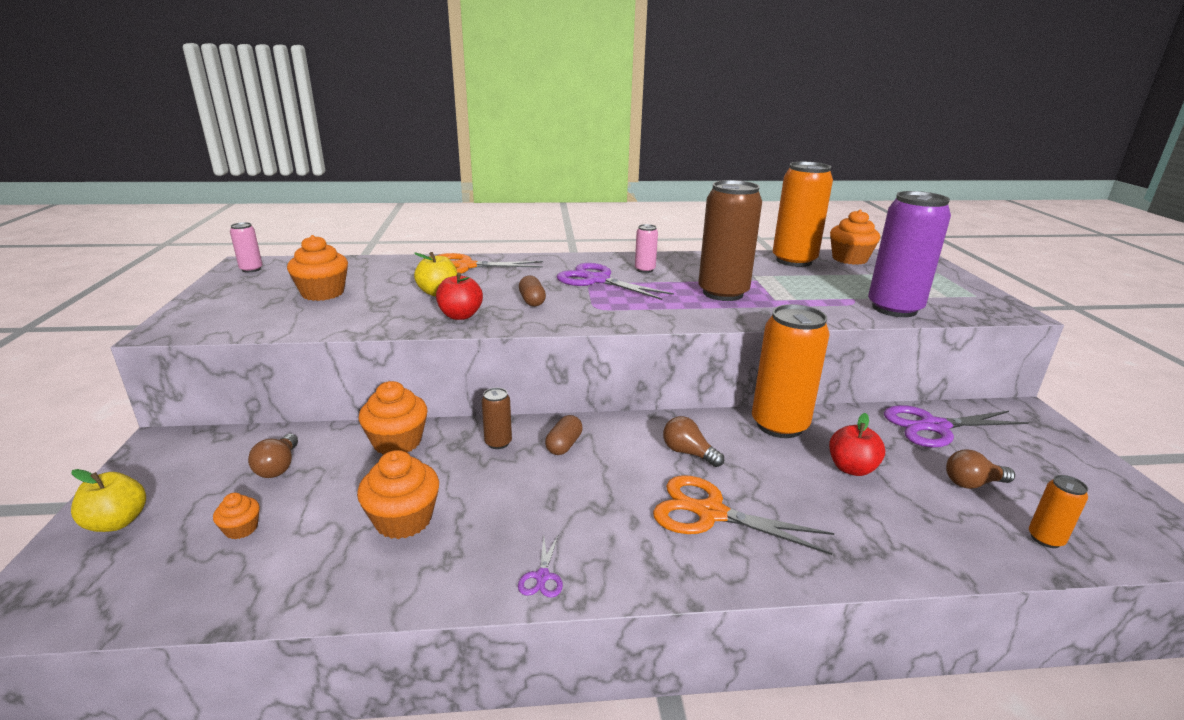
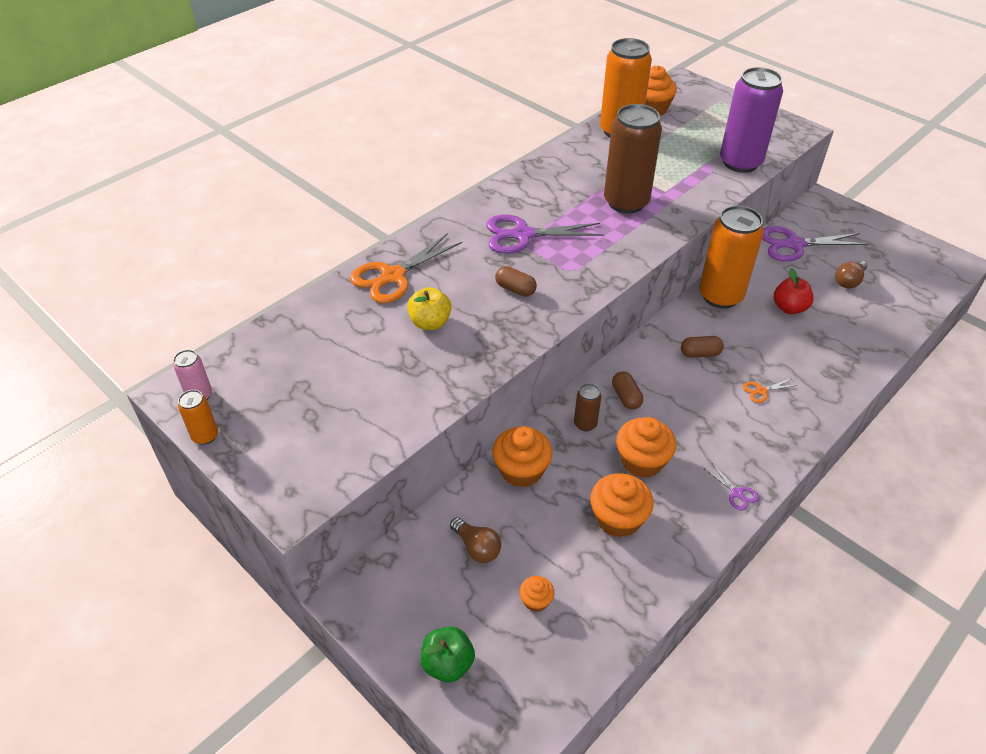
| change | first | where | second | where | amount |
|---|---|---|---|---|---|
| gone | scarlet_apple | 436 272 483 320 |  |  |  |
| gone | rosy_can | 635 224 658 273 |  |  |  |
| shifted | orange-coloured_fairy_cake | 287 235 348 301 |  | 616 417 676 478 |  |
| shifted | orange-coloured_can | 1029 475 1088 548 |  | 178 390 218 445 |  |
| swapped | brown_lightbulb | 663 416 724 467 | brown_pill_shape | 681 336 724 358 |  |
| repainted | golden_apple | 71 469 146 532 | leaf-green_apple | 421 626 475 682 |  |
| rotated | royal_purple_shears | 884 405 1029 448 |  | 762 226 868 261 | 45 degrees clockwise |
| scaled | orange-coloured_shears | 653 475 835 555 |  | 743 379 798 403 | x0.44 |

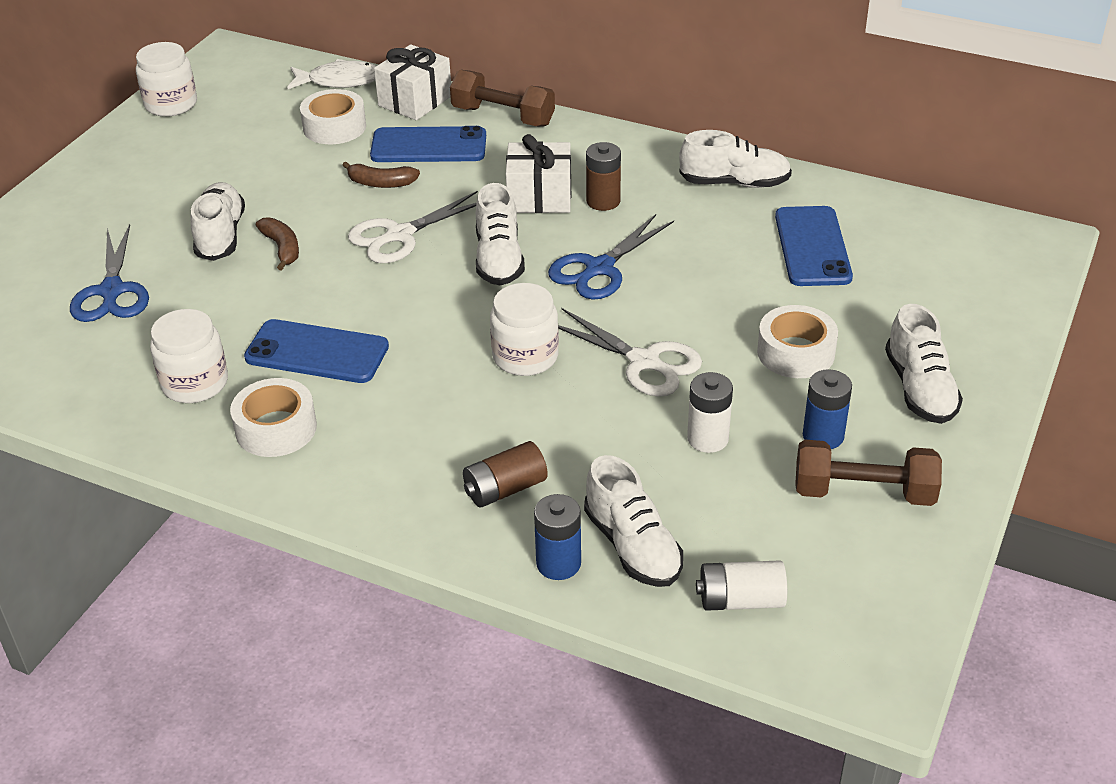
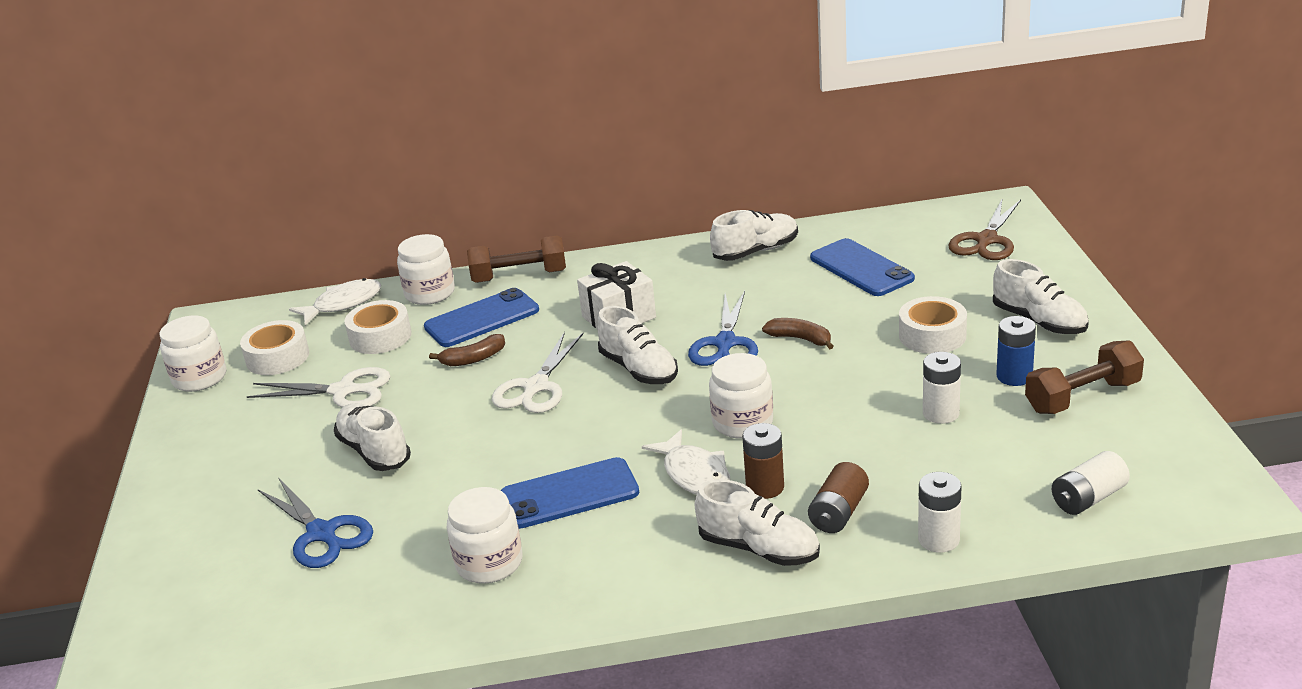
| change | first | where | second | where | amount |
|---|---|---|---|---|---|
| new |  |  | snow-white_fish | 642 429 730 495 |  |
| new |  |  | brown_shears | 948 200 1021 260 |  |
| shifted | snow-white_tape | 230 378 317 457 |  | 240 320 309 375 |  |
| shifted | brown_banana | 256 217 299 270 |  | 762 318 834 349 |  |
| shifted | snow-white_shears | 558 308 702 397 |  | 246 367 391 408 |  |
| shifted | snow-white_sneaker | 584 455 683 587 |  | 695 479 820 566 |  |
| shifted | brown_AA_battery | 586 142 621 211 |  | 742 423 784 499 |  |
| swapped | snow-white_present | 374 44 451 120 | snow-white_preserve_jar | 397 234 455 305 |  |
| repainted | blue_AA_battery | 534 494 581 580 | snow-white_AA_battery | 918 472 961 553 |  |

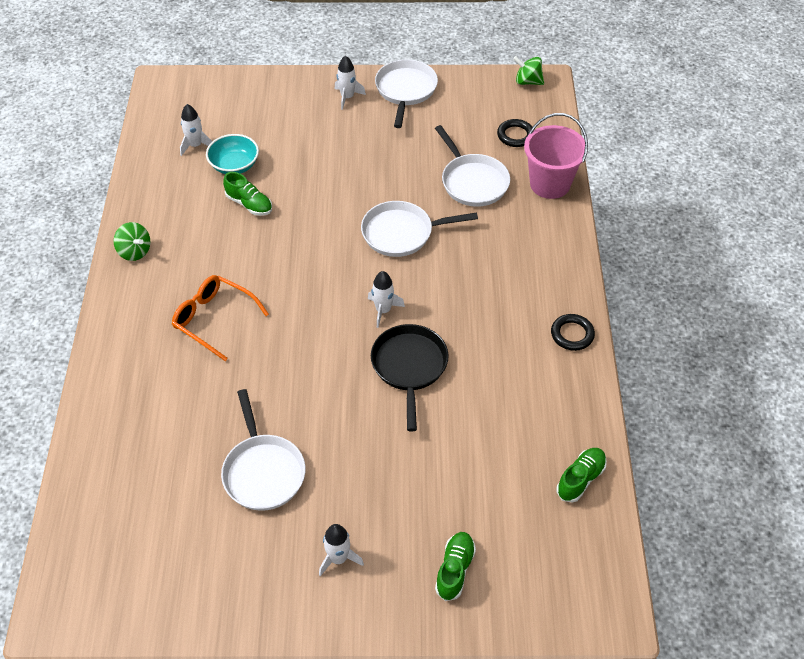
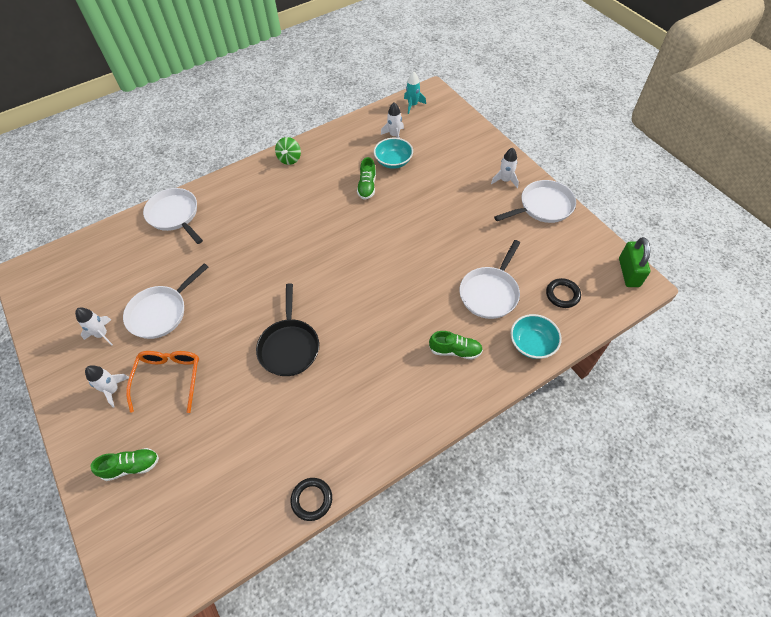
| change | first | where | second | where | amount |
|---|---|---|---|---|---|
| new |  |  | teal_spaceship | 404 71 426 114 |  |
| shifted | orange-coloured_eyeglasses | 172 275 269 361 |  | 126 351 199 413 |  |
| shifted | snow-white_pan | 361 201 478 257 |  | 143 188 203 244 |  |
| shifted | snow-white_spaceship | 368 271 405 328 |  | 75 307 113 346 |  |
| shifted | black_torus | 551 314 595 351 |  | 291 478 332 521 |  |
| shifted | leaf-green_sneaker | 557 448 607 503 |  | 429 331 483 360 |  |
| swapped | leaf-green_whirligig | 513 56 544 85 | leaf-green_padlock | 619 237 650 287 |  |
| swapped | rosy_bucket | 524 113 588 199 | teal_deep_dish | 511 314 562 359 |  |
| rotated | black_pan | 371 324 448 432 |  | 256 283 319 376 | 120 degrees clockwise |

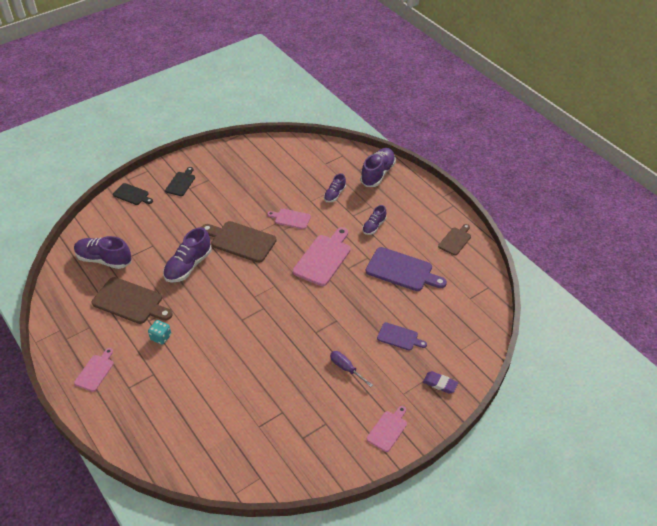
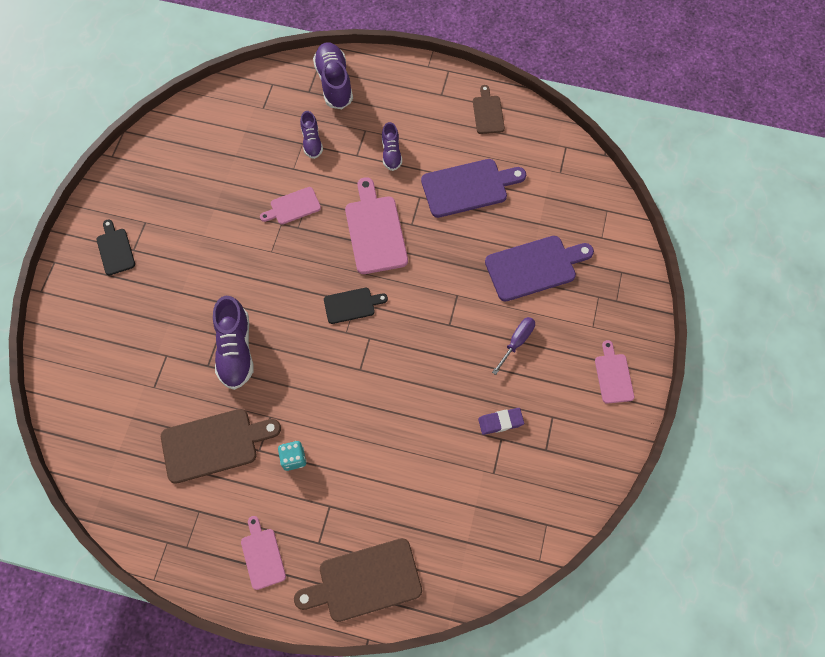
| change | first | where | second | where | amount |
|---|---|---|---|---|---|
| gone | royal_purple_sneaker | 74 236 132 269 |  |  |  |
| shifted | black_cutting_board | 113 183 153 205 |  | 324 288 388 324 |  |
| shifted | brown_cutting_board | 202 221 277 263 |  | 294 538 422 622 |  |
| shifted | royal_purple_pencil_eraser | 423 371 458 394 |  | 478 408 524 435 |  |
| rotated | royal_purple_hand_screwdriver | 330 351 373 387 |  | 492 317 535 375 | 120 degrees clockwise |
| scaled | royal_purple_cutting_board | 377 322 427 351 |  | 485 236 594 302 | x1.74 |

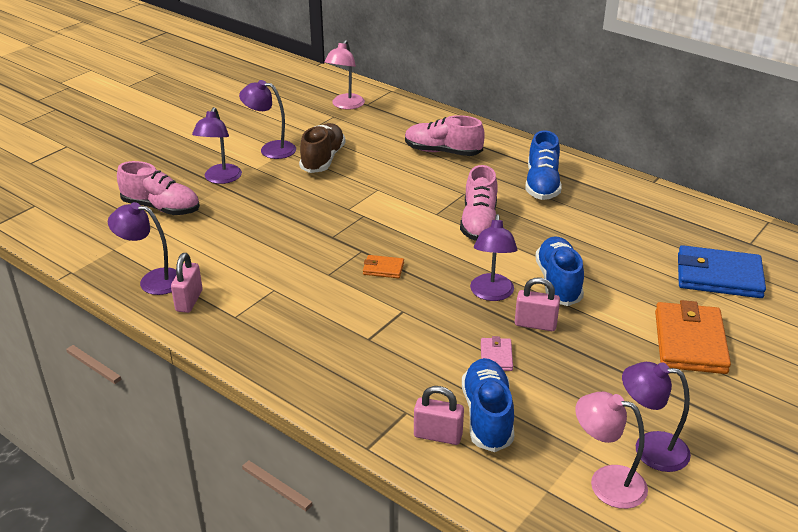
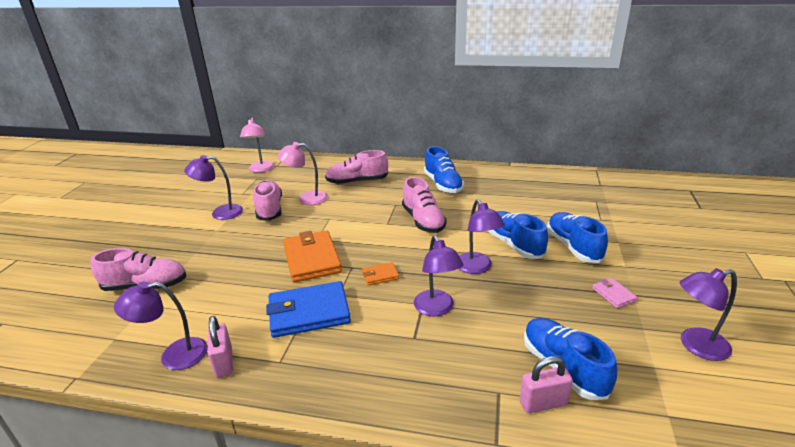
| change | first | where | second | where | amount |
|---|---|---|---|---|---|
| gone | rosy_padlock | 515 278 560 331 |  |  |  |
| new |  |  | blue_sneaker | 547 212 608 263 |  |
| shifted | royal_purple_desk_lamp | 192 107 242 184 |  | 414 235 464 316 |  |
| shifted | rosy_wallet | 481 336 513 371 |  | 592 278 638 308 |  |
| shifted | rosy_desk_lamp | 575 392 648 509 |  | 277 142 328 205 |  |
| shifted | orange-coloured_wallet | 655 300 731 374 |  | 283 230 342 282 |  |
| shifted | blue_wallet | 678 245 766 298 |  | 266 281 351 338 |  |
| repainted | brown_sneaker | 299 123 346 173 | rosy_sneaker | 253 180 282 221 |  |

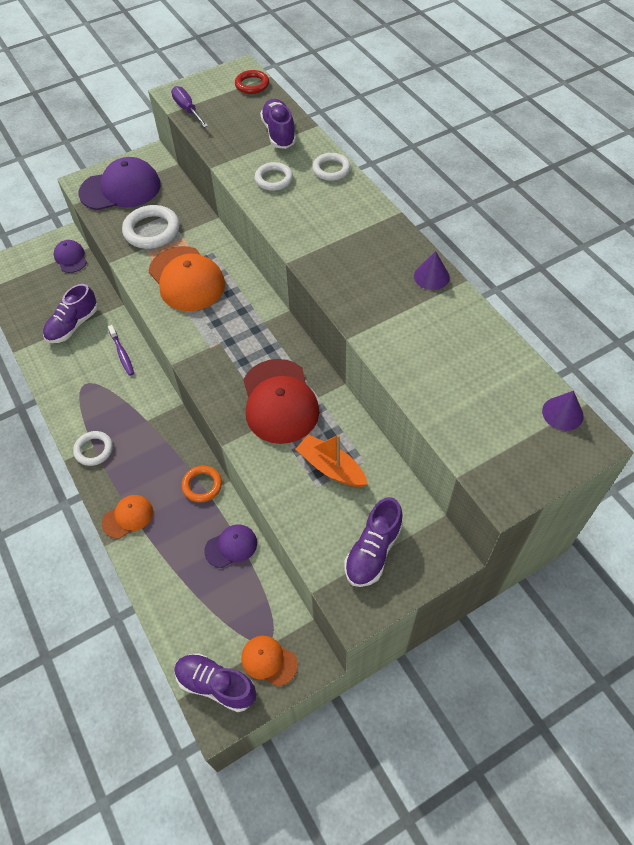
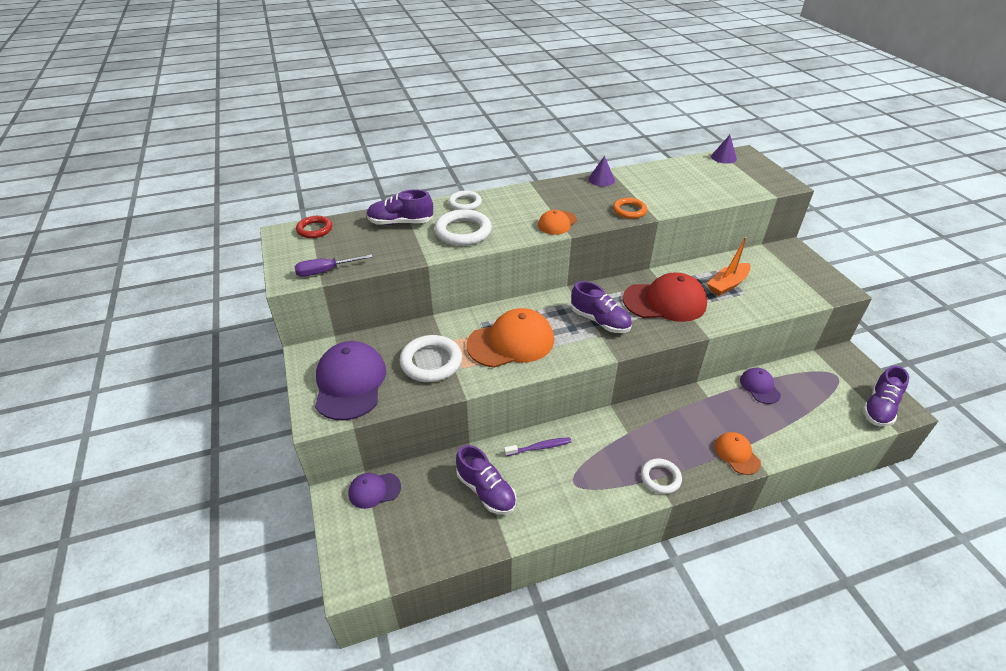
| change | first | where | second | where | amount |
|---|---|---|---|---|---|
| shifted | orange-coloured_torus | 182 466 222 502 |  | 613 198 647 219 |  |
| shifted | orange-coloured_baseball_cap | 241 636 298 686 |  | 538 210 577 235 |  |
| shifted | royal_purple_sneaker | 344 497 403 587 |  | 571 281 632 333 |  |
| scaled | snow-white_torus | 254 162 293 191 |  | 434 209 492 246 | x1.60 |

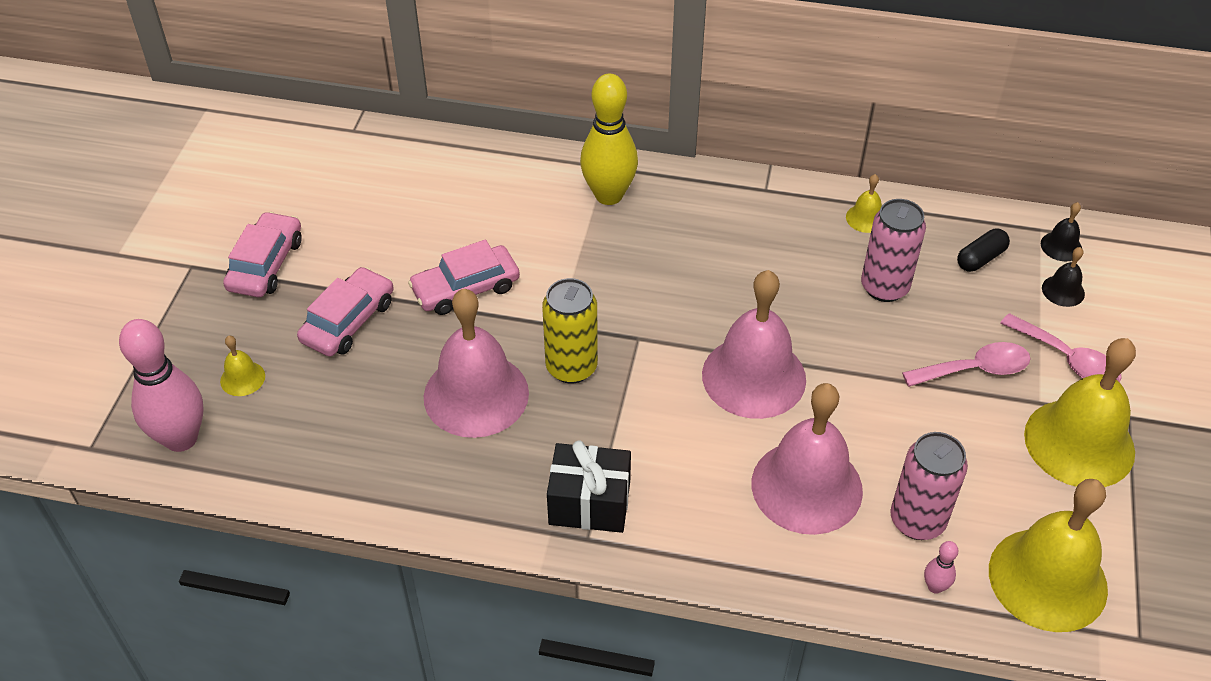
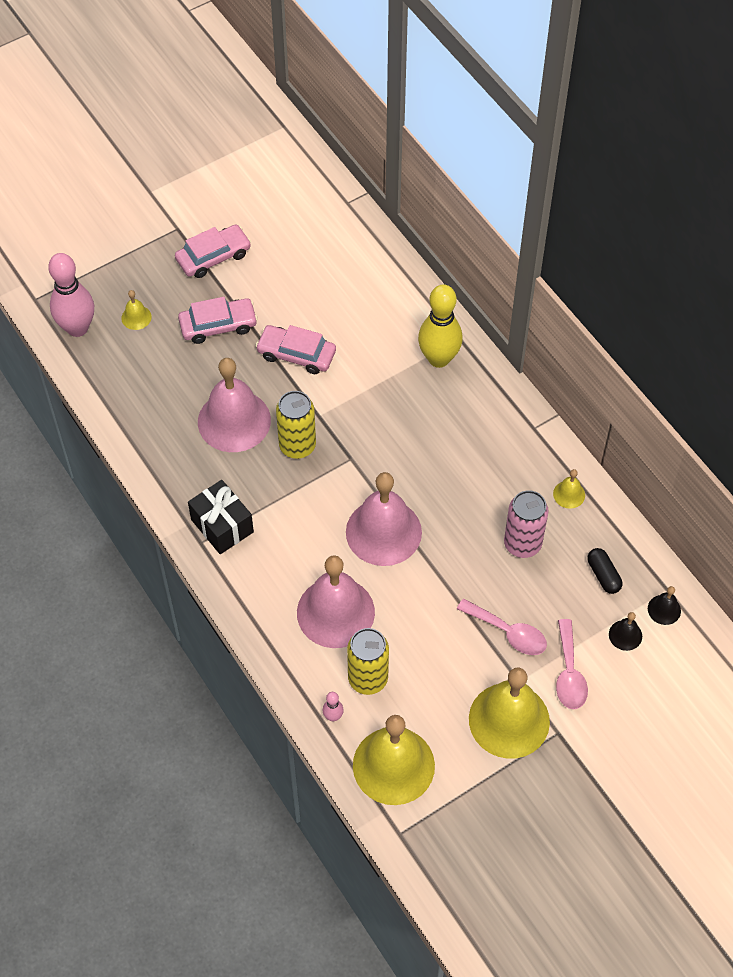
| change | first | where | second | where | amount |
|---|---|---|---|---|---|
| repainted | rosy_can | 890 432 968 540 | golden_can | 347 628 389 695 |  |
| rotated | black_pill_shape | 957 229 1010 272 |  | 588 548 622 594 | 60 degrees clockwise |

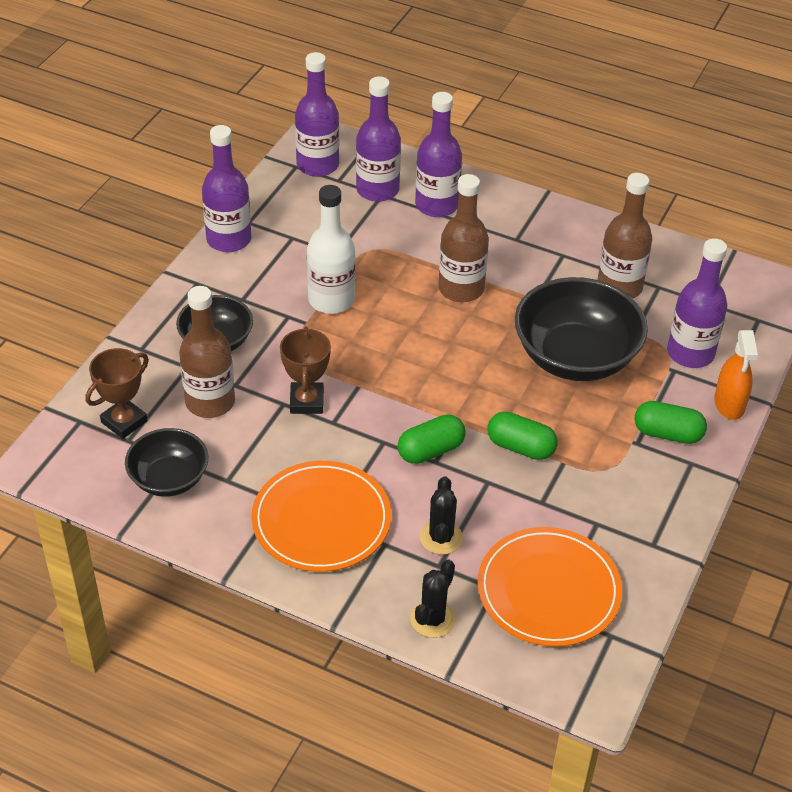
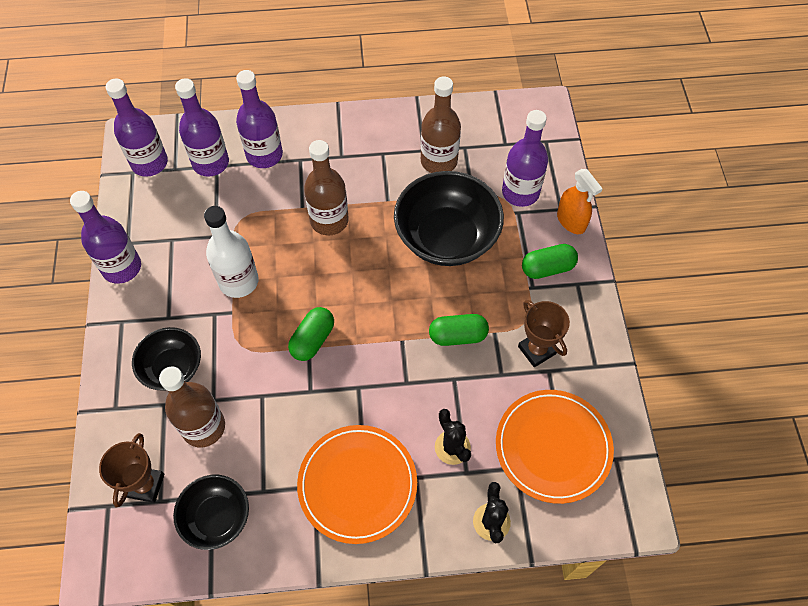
| change | first | where | second | where | amount |
|---|---|---|---|---|---|
| shifted | brown_trophy | 280 327 331 414 |  | 518 300 570 367 |  |
| shifted | leaf-green_pill_shape | 398 415 466 464 |  | 288 307 334 361 |  |

